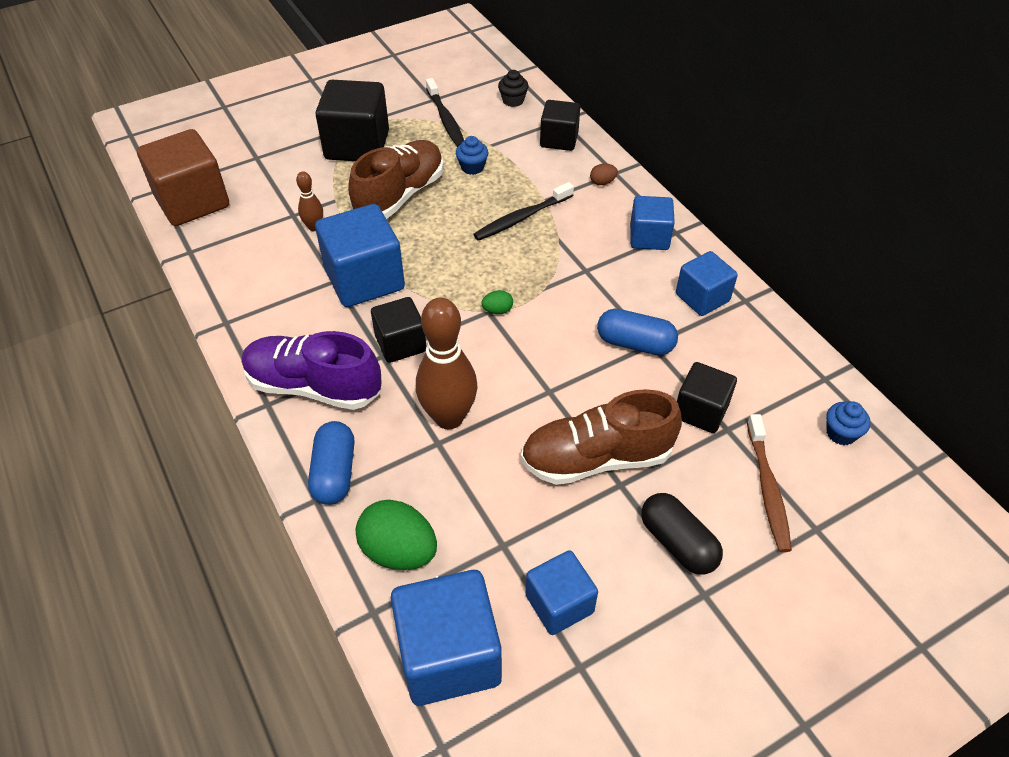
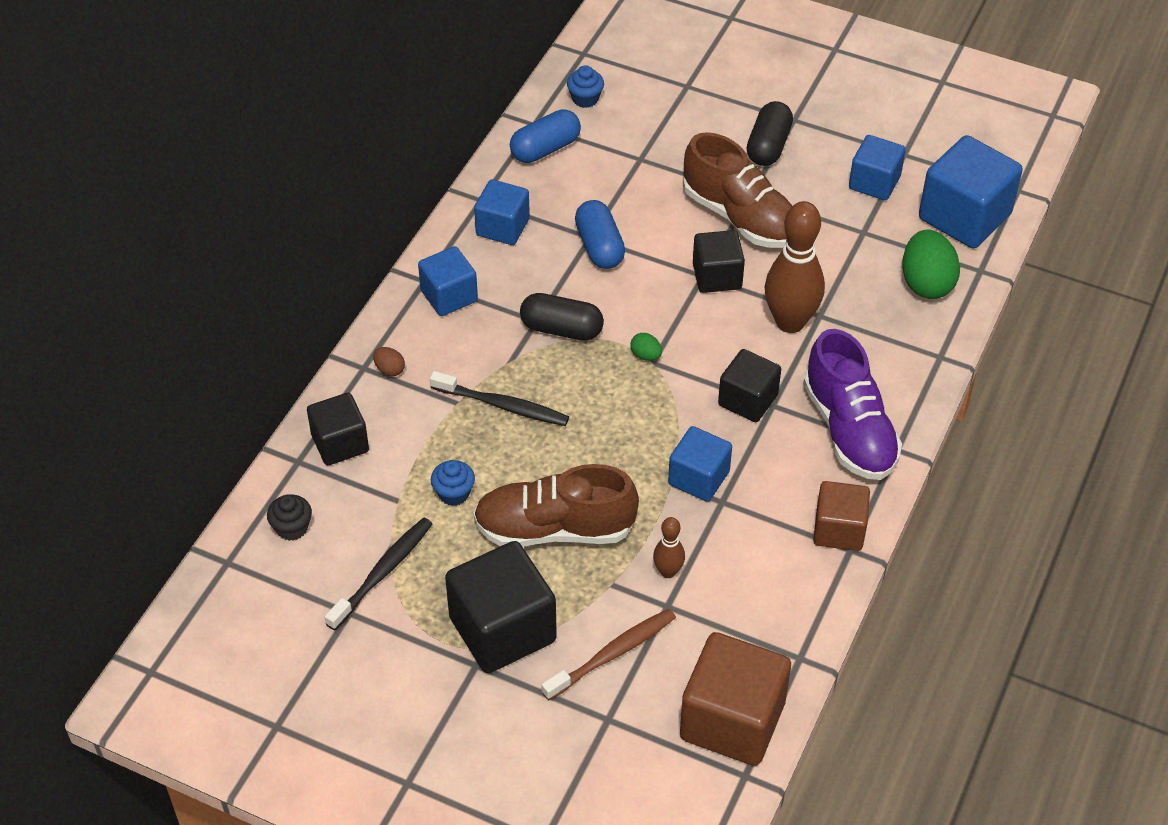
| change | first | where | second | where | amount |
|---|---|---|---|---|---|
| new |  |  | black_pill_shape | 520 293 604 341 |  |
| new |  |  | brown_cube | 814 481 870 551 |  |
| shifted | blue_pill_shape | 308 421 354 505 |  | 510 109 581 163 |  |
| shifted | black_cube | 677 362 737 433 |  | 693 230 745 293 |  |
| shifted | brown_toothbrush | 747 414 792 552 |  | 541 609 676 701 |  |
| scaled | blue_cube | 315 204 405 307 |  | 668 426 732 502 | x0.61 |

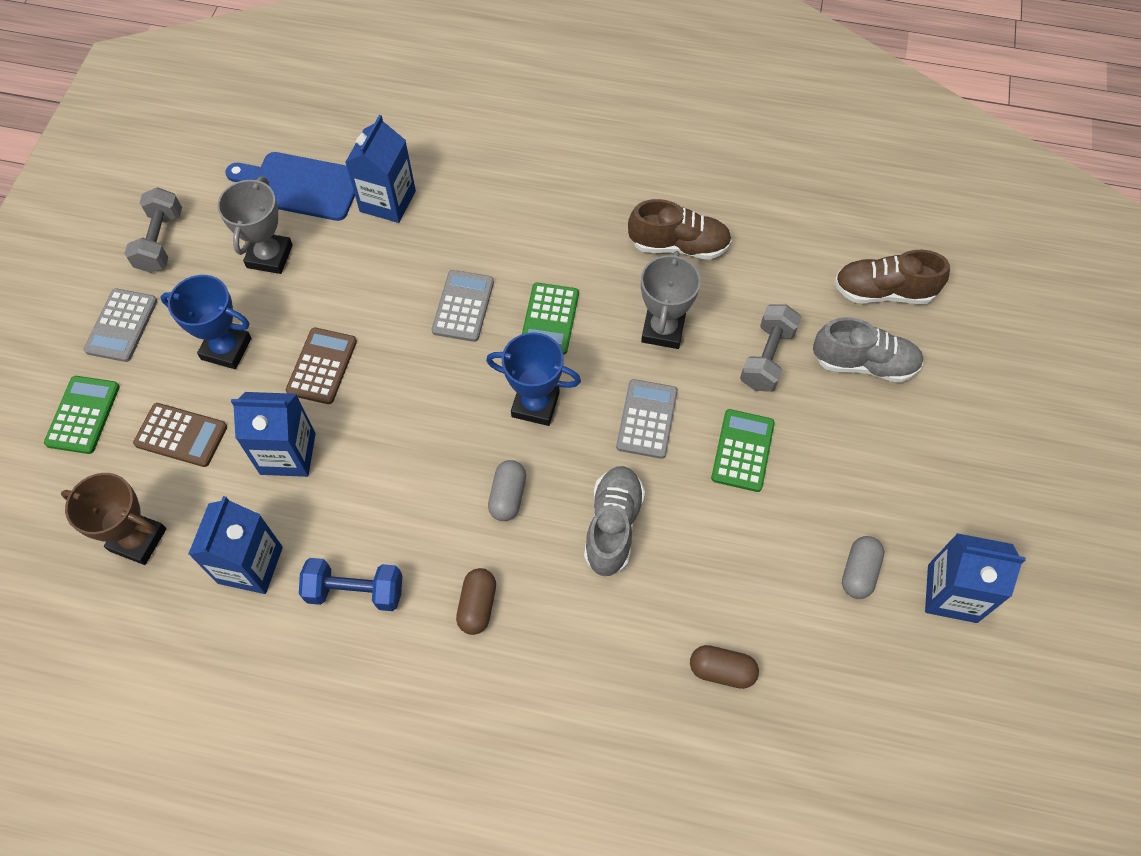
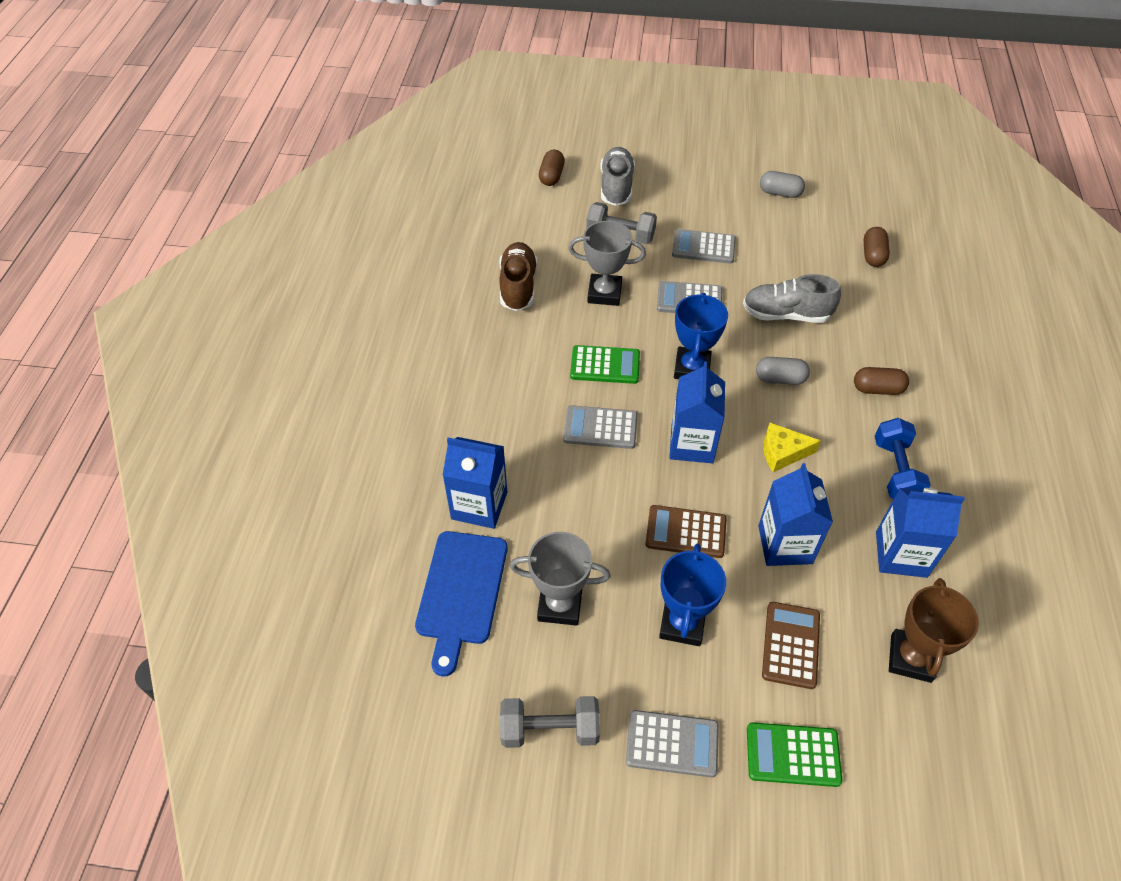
| change | first | where | second | where | amount |
|---|---|---|---|---|---|
| new |  |  | golden_cheese_wedge | 764 422 821 472 |  |
| shifted | blue_carton | 925 533 1026 623 |  | 670 361 725 463 |  |
| swapped | brown_sneaker | 834 250 950 304 | brown_pill_shape | 539 150 565 186 |  |
| repainted | leaf-green_calculator | 711 409 775 492 | ash-grey_calculator | 672 229 736 264 |  |

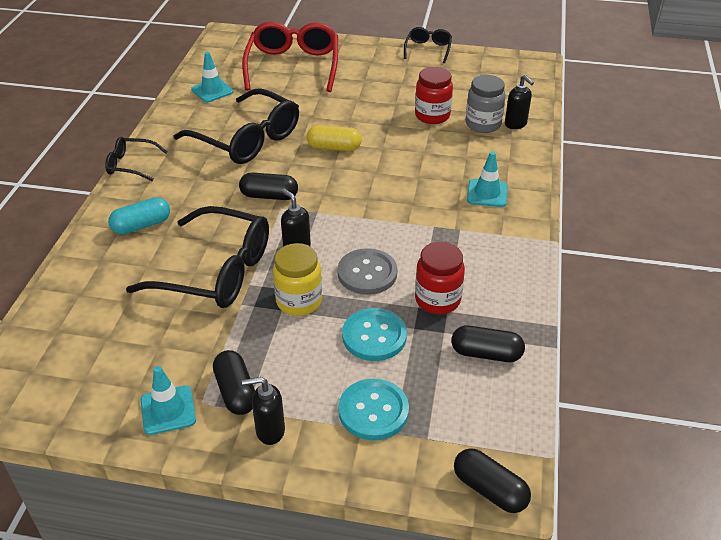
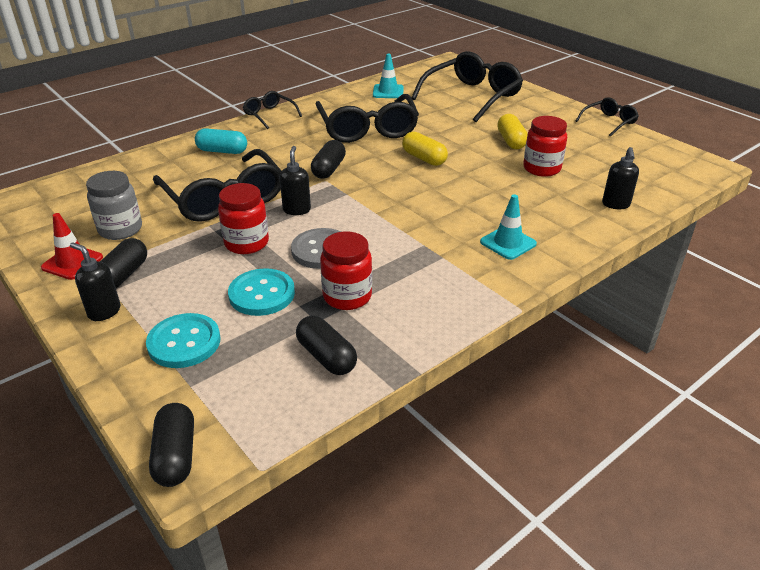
| change | first | where | second | where | amount |
|---|---|---|---|---|---|
| new |  |  | golden_pill_shape | 497 114 528 149 |  |
| shifted | ash-grey_preserve_jar | 466 75 506 133 |  | 86 171 142 240 |  |
| repainted | teal_safety_cone | 141 366 196 435 | scarlet_safety_cone | 41 213 103 280 |  |
| repainted | scarlet_eyeglasses | 242 22 338 92 | black_eyeglasses | 411 51 523 122 |  |
| repainted | golden_preserve_jar | 273 243 322 316 | scarlet_preserve_jar | 218 183 269 254 |  |
| rotated | black_pill_shape | 239 172 298 200 |  | 311 140 346 179 | 60 degrees clockwise |

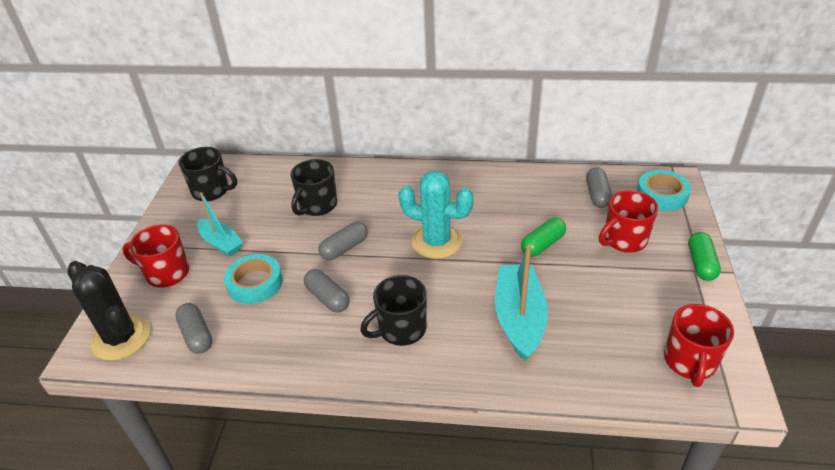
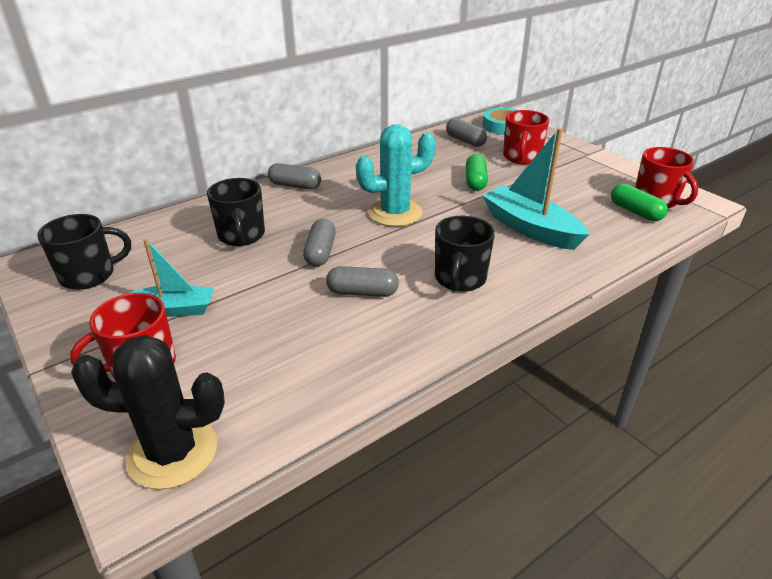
| change | first | where | second | where | amount |
|---|---|---|---|---|---|
| gone | teal_tape | 224 254 283 304 |  |  |  |
| shifted | ash-grey_pill_shape | 175 303 212 354 |  | 268 163 321 189 |  |
| shifted | leaf-green_pill_shape | 688 232 721 281 |  | 611 183 668 221 |  |

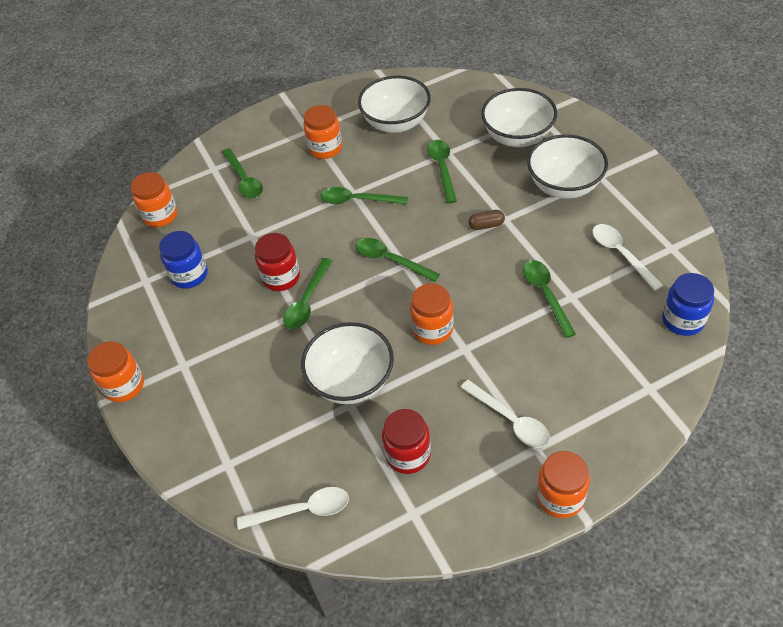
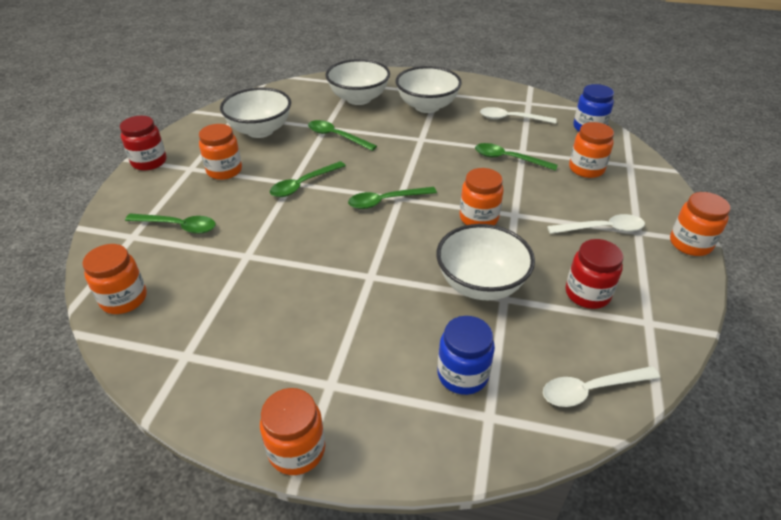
| change | first | where | second | where | amount |
|---|---|---|---|---|---|
| gone | leaf-green_tablespoon | 283 258 332 329 |  |  |  |
| gone | brown_pill_shape | 468 210 505 230 |  |  |  |
| new |  |  | orange-coloured_preserve_jar | 569 122 614 178 |  |
| shifted | blue_preserve_jar | 159 231 208 289 |  | 437 316 495 395 |  |
| shifted | scarlet_preserve_jar | 255 233 300 291 |  | 120 116 167 171 |  |
| rotated | snow-white_tablespoon | 237 487 349 530 |  | 543 366 660 407 | 135 degrees counterclockwise |

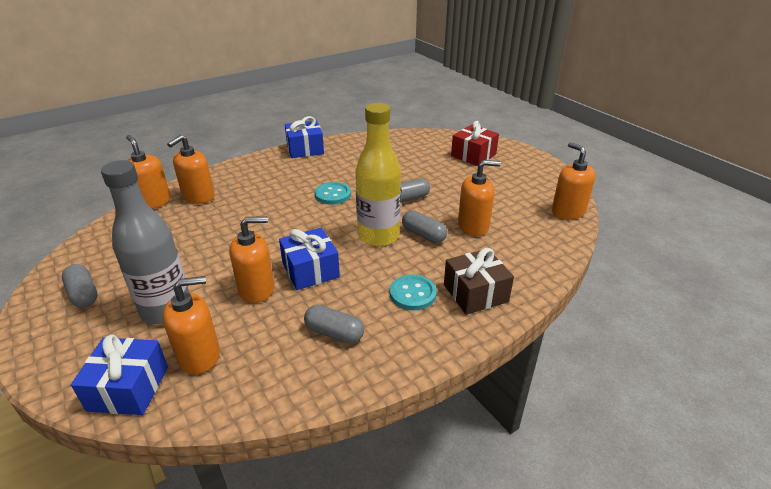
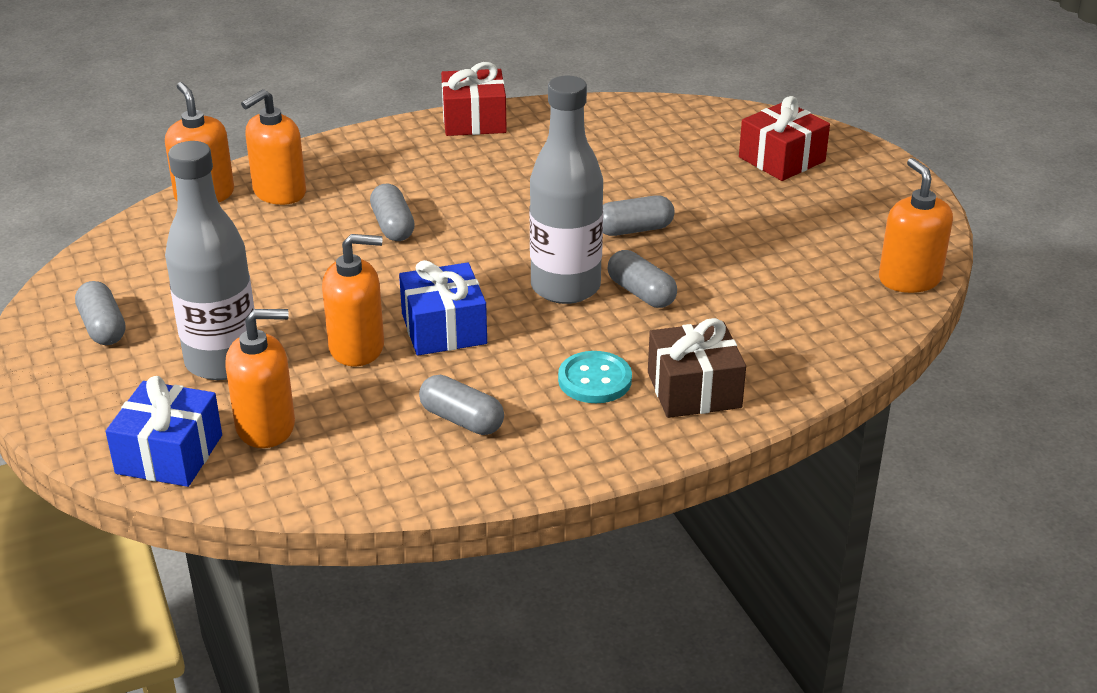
| change | first | where | second | where | amount |
|---|---|---|---|---|---|
| gone | teal_sewing_button | 315 182 351 205 |  |  |  |
| gone | orange-coloured_pump_bottle | 458 160 501 236 |  |  |  |
| new |  |  | ash-grey_pill_shape | 370 184 415 241 |  |
| repainted | blue_present | 285 116 324 158 | scarlet_present | 441 62 507 136 |  |
| repainted | golden_bottle | 355 103 401 246 | ash-grey_bottle | 530 76 603 304 |  |

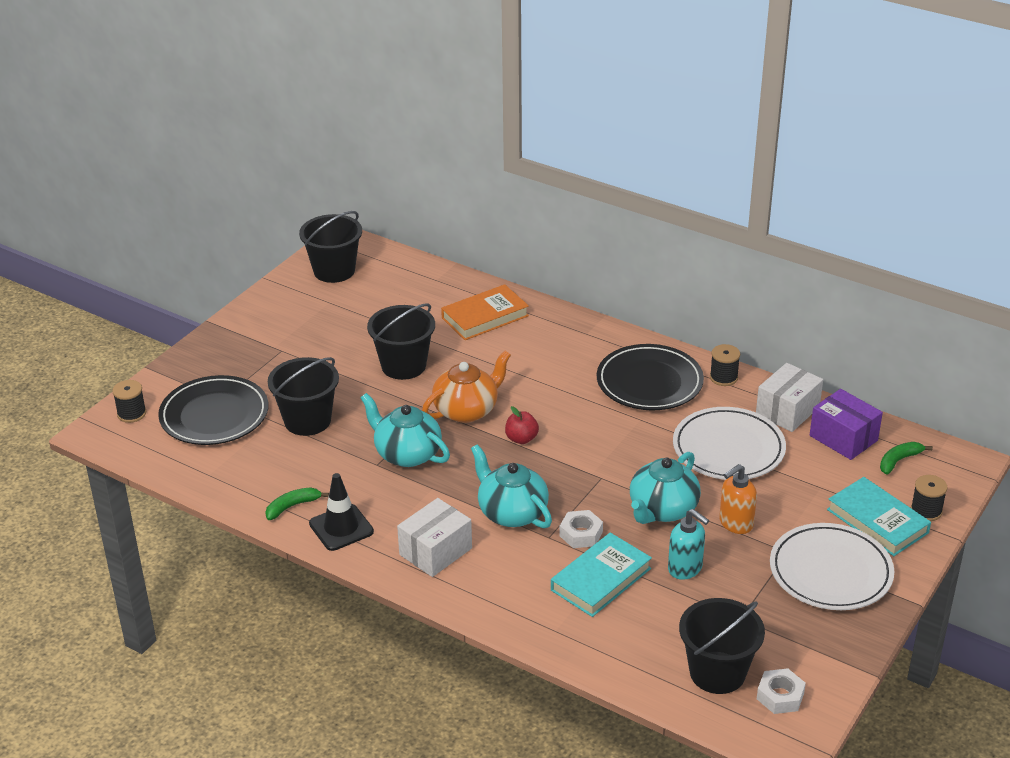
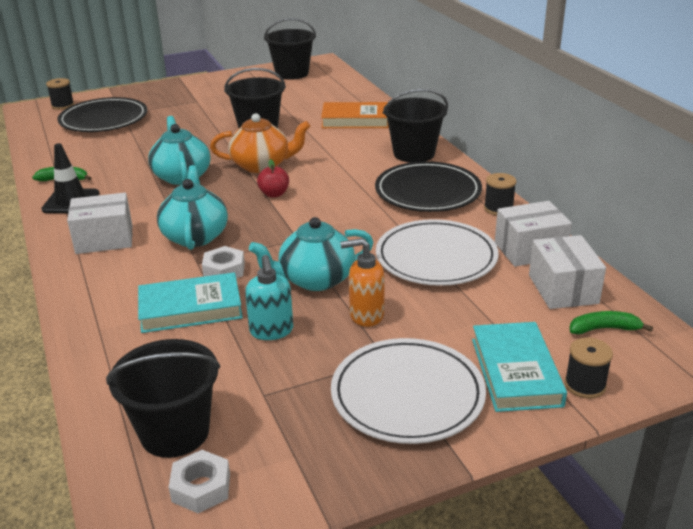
| change | first | where | second | where | amount |
|---|---|---|---|---|---|
| shifted | black_bucket | 268 357 339 436 |  | 383 89 448 163 |  |
| repainted | royal_purple_package | 810 389 883 460 | snow-white_package | 529 235 606 309 |  |

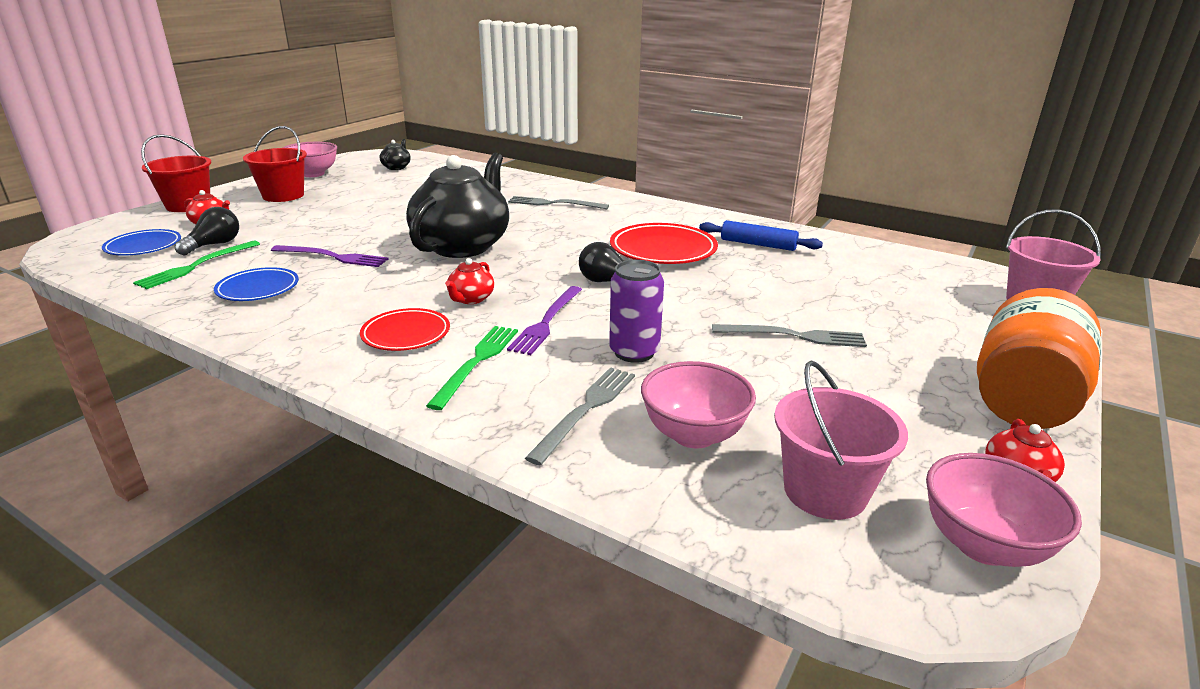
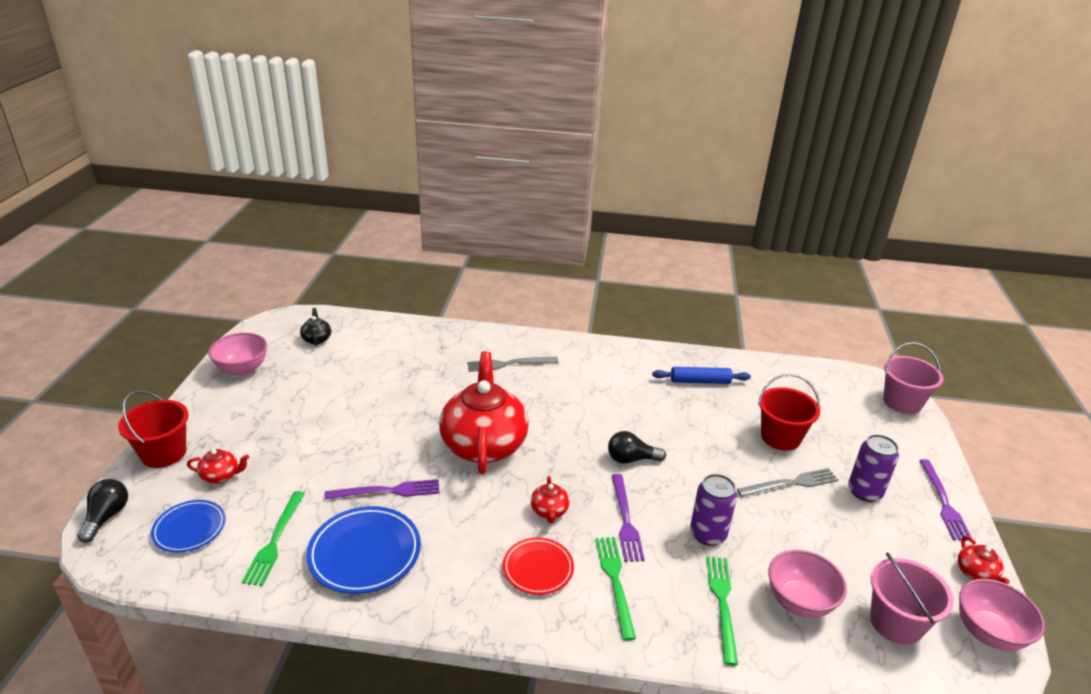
| change | first | where | second | where | amount |
|---|---|---|---|---|---|
| gone | scarlet_flat_dish | 610 223 718 264 |  |  |  |
| new |  |  | royal_purple_can | 848 434 899 502 |  |
| shifted | black_lightbulb | 175 207 239 255 |  | 77 479 128 543 |  |
| shifted | scarlet_bucket | 243 126 307 202 |  | 758 374 820 451 |  |
| swapped | orange-coloured_preserve_jar | 977 288 1101 429 | royal_purple_fork | 919 459 972 541 |  |
| repainted | black_teapot | 406 153 509 258 | scarlet_teapot | 439 351 529 474 |  |
| repainted | ash-grey_fork | 525 367 635 465 | leaf-green_fork | 707 557 738 665 |  |
| scaled | blue_flat_dish | 214 267 299 301 |  | 306 506 421 594 | x1.57 |

